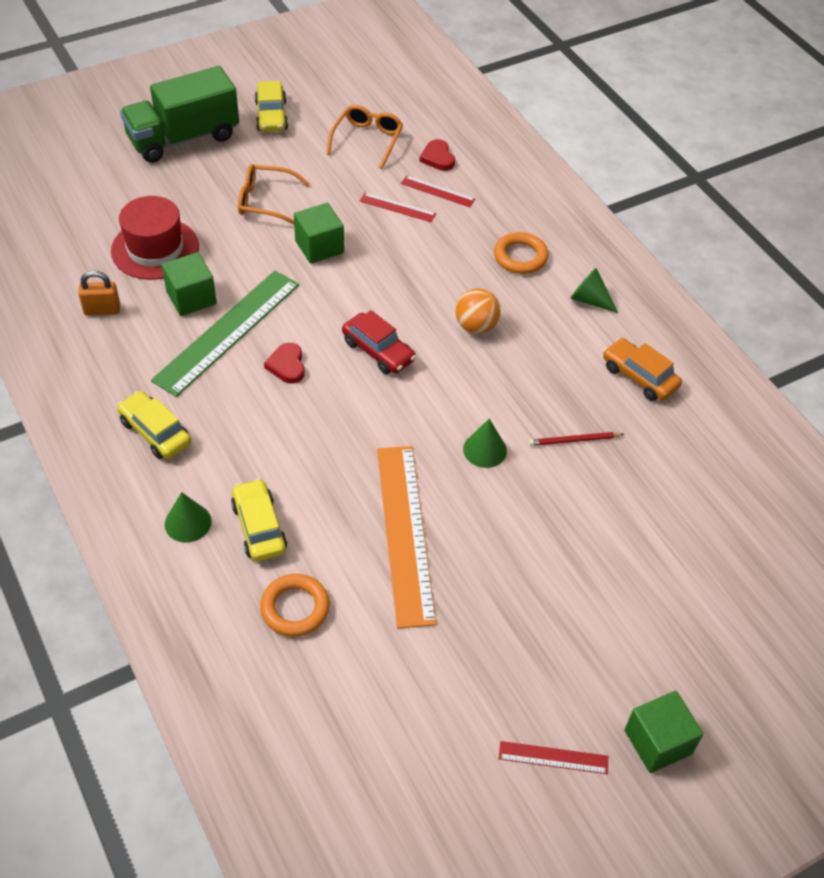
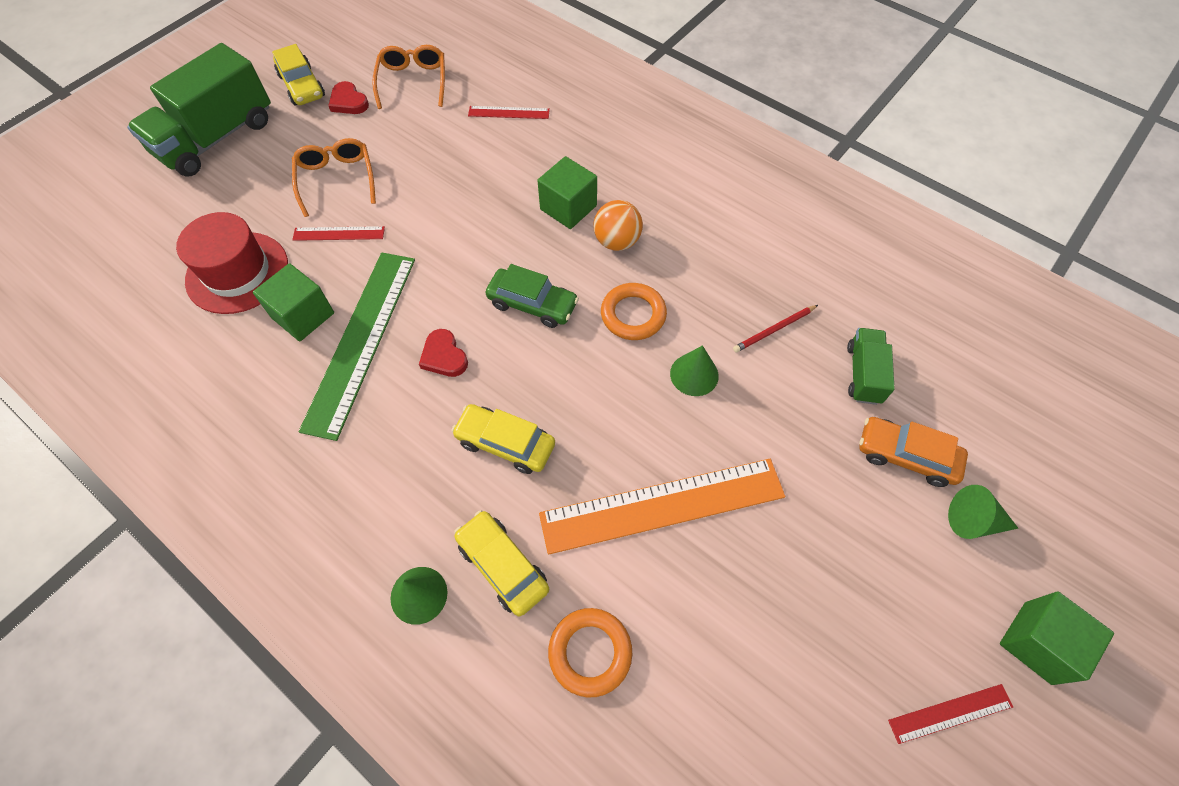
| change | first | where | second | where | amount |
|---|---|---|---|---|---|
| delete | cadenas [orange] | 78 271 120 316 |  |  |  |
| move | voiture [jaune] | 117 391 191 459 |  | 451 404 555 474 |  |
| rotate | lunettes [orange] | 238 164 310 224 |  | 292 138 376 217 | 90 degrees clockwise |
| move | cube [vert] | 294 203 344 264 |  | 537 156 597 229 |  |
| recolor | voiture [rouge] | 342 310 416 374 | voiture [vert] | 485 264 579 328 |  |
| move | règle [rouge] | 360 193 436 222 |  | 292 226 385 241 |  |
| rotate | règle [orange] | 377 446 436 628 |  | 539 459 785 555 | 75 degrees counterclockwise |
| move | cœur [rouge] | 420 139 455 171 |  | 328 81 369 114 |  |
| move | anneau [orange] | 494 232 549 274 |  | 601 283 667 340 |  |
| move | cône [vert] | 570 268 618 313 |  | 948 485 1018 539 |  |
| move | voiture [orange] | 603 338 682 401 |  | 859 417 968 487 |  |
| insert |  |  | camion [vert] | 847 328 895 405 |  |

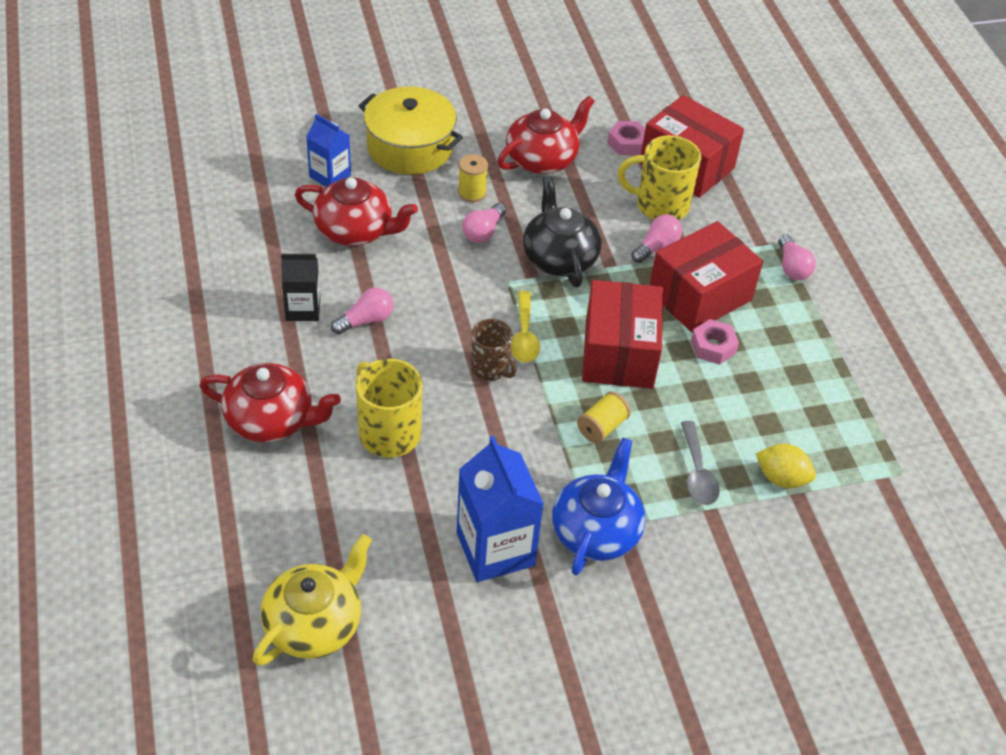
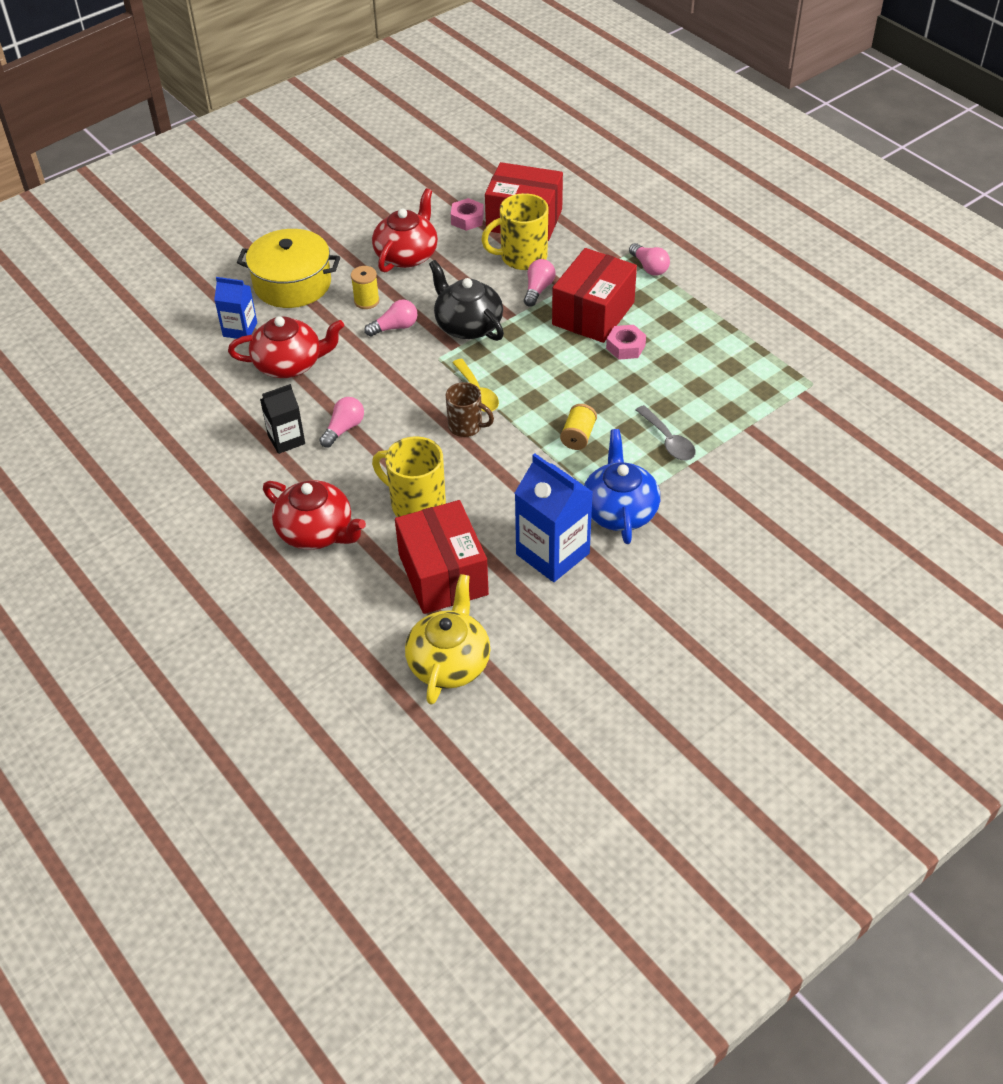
| change | first | where | second | where | amount |
|---|---|---|---|---|---|
| rotate | théière [rouge] | 199 363 341 442 |  | 263 480 366 550 | 45 degrees clockwise |
| rotate | ampoule [rose] | 462 203 506 243 |  | 364 299 417 337 | 120 degrees counterclockwise |
| move | boîte [rouge] | 582 280 663 389 |  | 395 500 489 614 |  |
| delete | citron [jaune] | 756 444 816 488 |  |  |  |

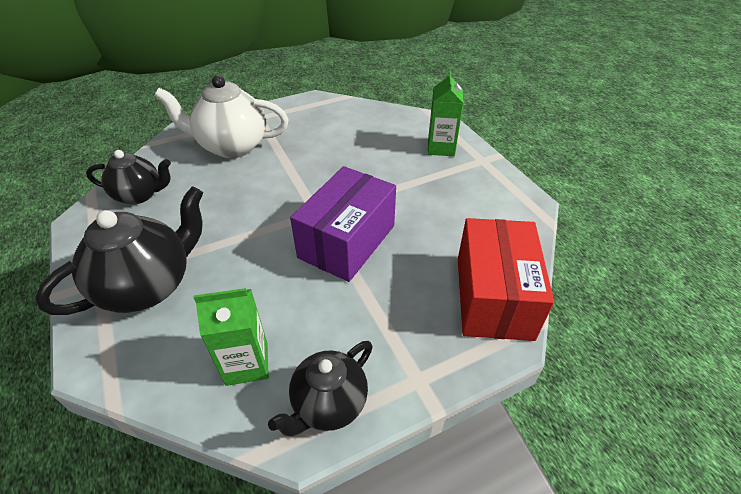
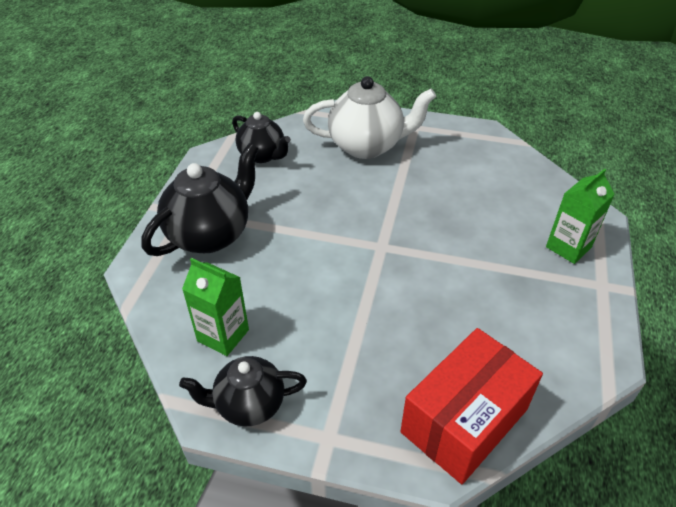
| change | first | where | second | where | amount |
|---|---|---|---|---|---|
| rotate | théière [noir] | 35 186 203 315 |  | 142 143 259 256 | 45 degrees counterclockwise |
| rotate | théière [blanc] | 154 75 289 158 |  | 303 76 436 159 | 135 degrees clockwise |
| delete | boîte [violet] | 290 166 396 282 |  |  |  |

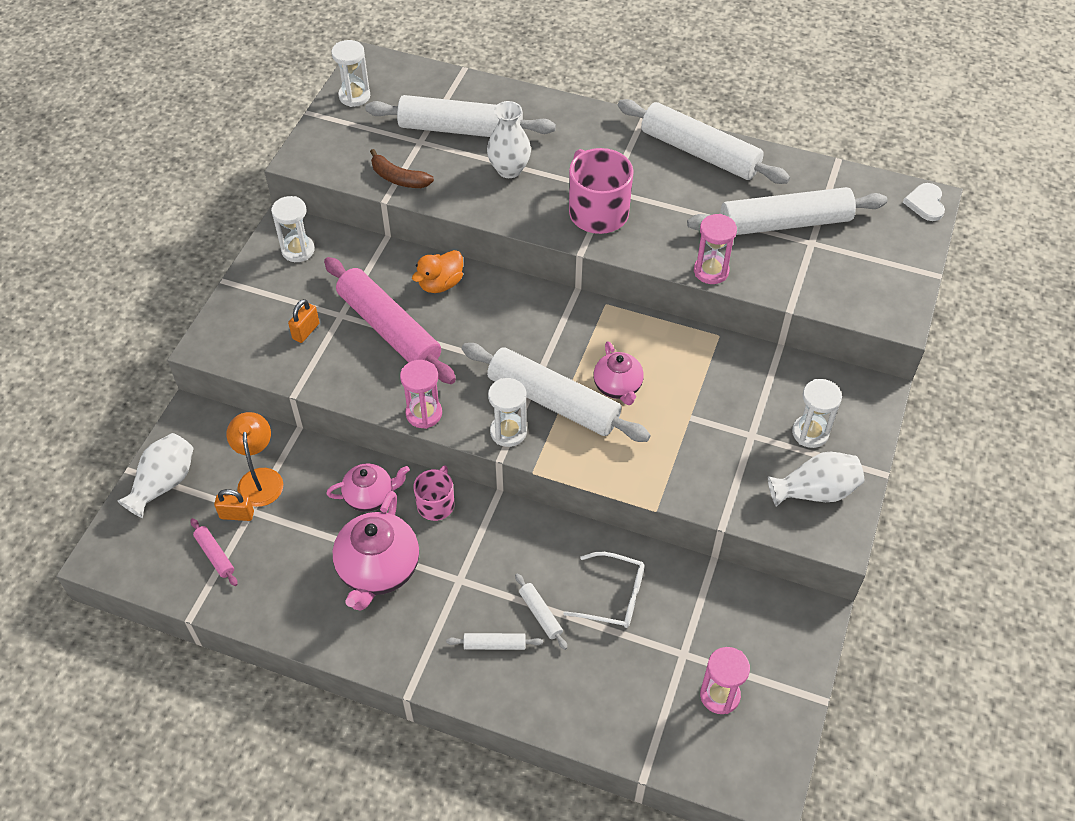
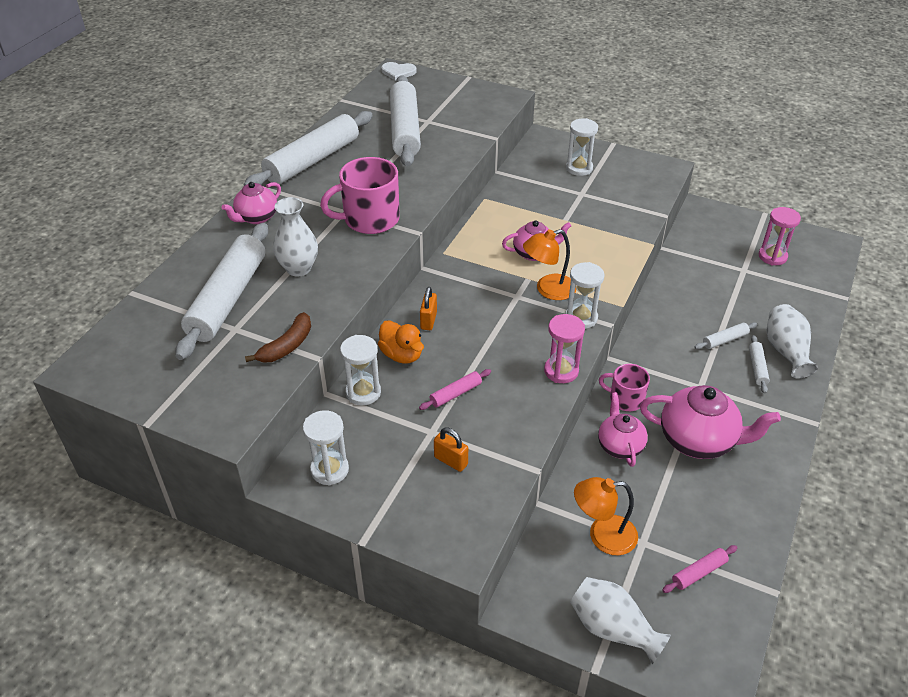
| change | first | where | second | where | amount |
|---|---|---|---|---|---|
| move | cadenas [orange] | 214 489 254 521 |  | 420 287 437 330 |  |
| resize | rouleau à pâtisserie [rose] | 324 257 456 384 |  | 419 369 491 410 | x0.42 |
| move | sablier [blanc] | 331 40 370 107 |  | 340 335 381 405 |  |
| replace | rouleau à pâtisserie [blanc] | 462 343 651 442 | lampe [orange] | 523 229 576 300 |  |
| delete | lunettes [blanc] | 563 552 645 628 |  |  |  |
| delete | sablier [rose] | 694 214 737 284 |  |  |  |
| move | vase [blanc] | 768 452 864 507 |  | 766 304 818 378 |  |
| insert |  |  | théière [rose] | 222 182 281 224 |  |

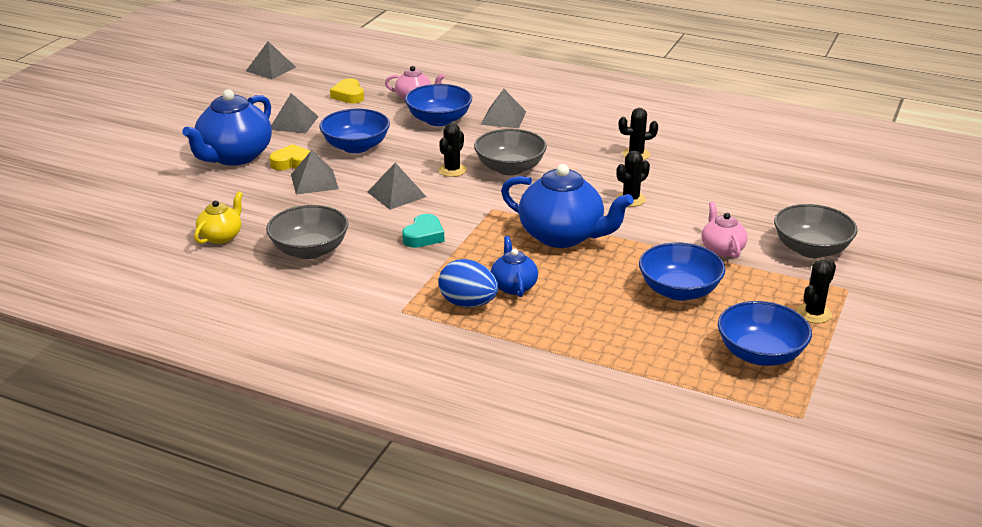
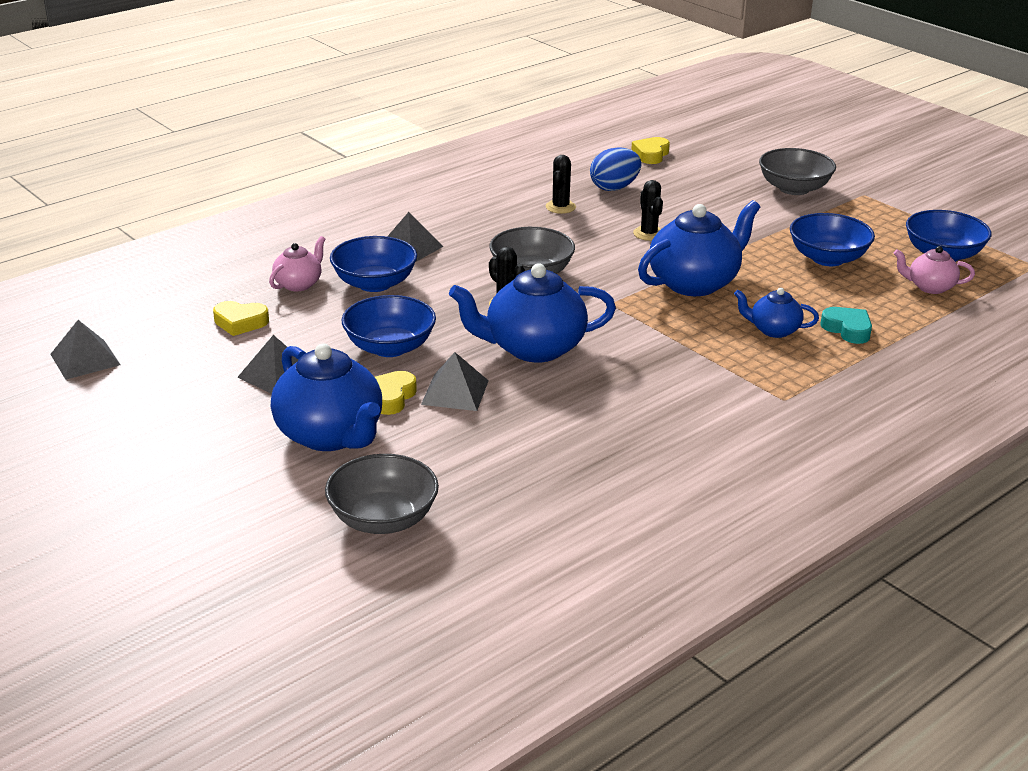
| change | first | where | second | where | amount |
|---|---|---|---|---|---|
| delete | théière [jaune] | 194 191 243 244 |  |  |  |
| move | bol [gris] | 266 205 349 259 |  | 325 454 439 534 |  |
| replace | pyramide [gris] | 367 163 426 210 | théière [bleu] | 449 263 616 363 |  |
| move | cœur [turquoise] | 402 214 444 248 |  | 820 307 872 344 |  |
| move | œuf [bleu] | 438 259 498 307 |  | 590 147 641 191 |  |
| move | théière [rose] | 701 202 748 258 |  | 894 246 975 294 |  |
| delete | cactus [noir] | 797 260 836 323 |  |  |  |
| insert |  |  | cœur [jaune] | 631 137 670 164 |  |

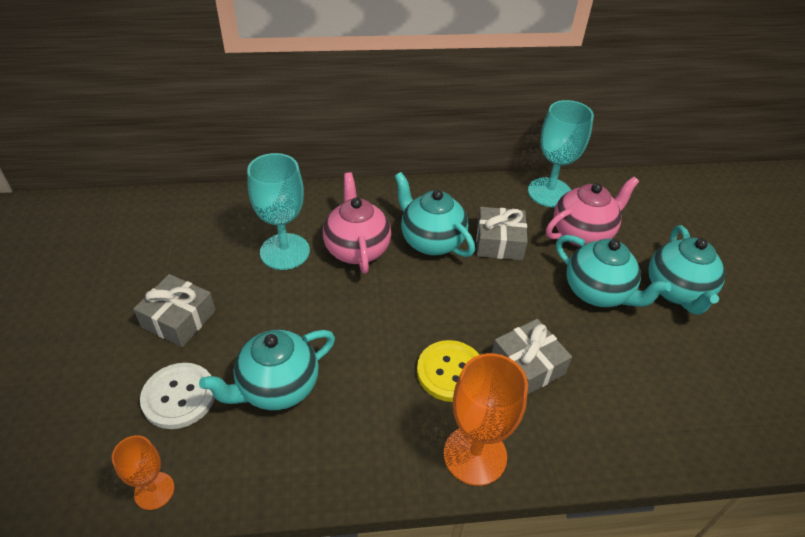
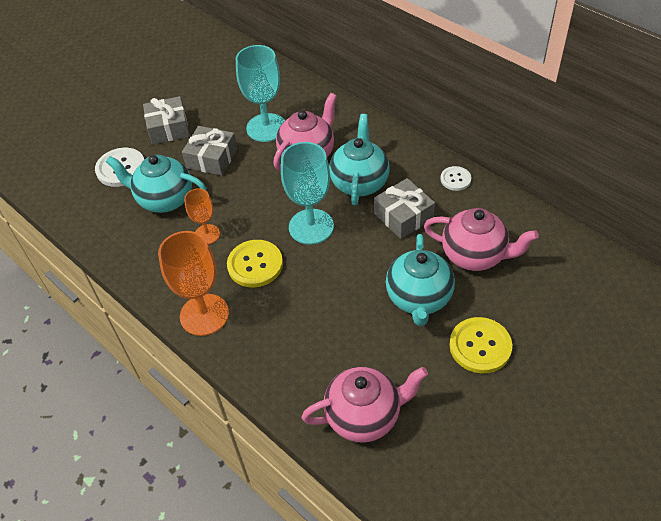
| change | first | where | second | where | amount |
|---|---|---|---|---|---|
| move | verre à pied [orange] | 112 435 174 510 |  | 184 188 220 244 |  |
| move | cadeau [gris] | 492 319 572 395 |  | 182 126 237 176 |  |
| move | verre à pied [turquoise] | 528 100 594 207 |  | 281 142 334 245 |  |
| replace | théière [turquoise] | 648 225 725 315 | bouton [jaune] | 449 317 512 374 |  |
| insert |  |  | théière [rose] | 302 367 428 443 |  |
| insert |  |  | bouton [blanc] | 440 166 471 191 |  |

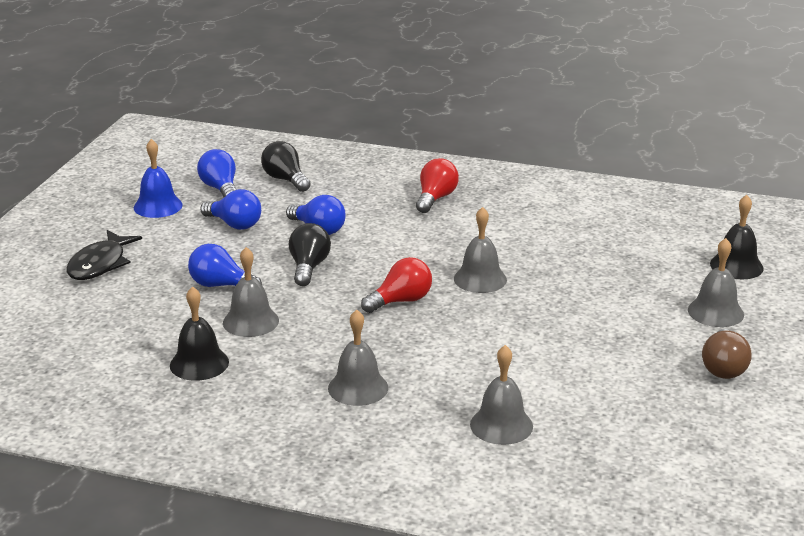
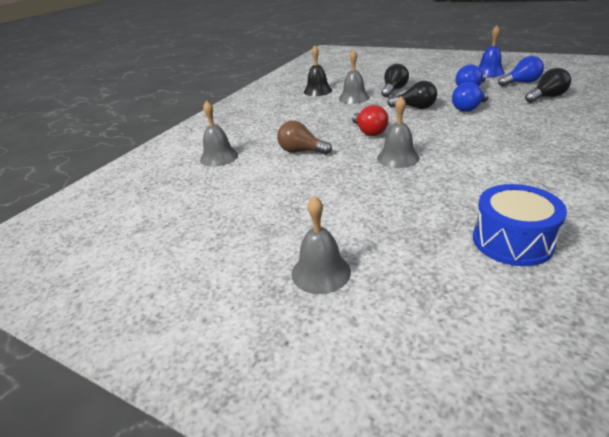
| change | first | where | second | where | amount |
|---|---|---|---|---|---|
| delete | poisson [noir] | 67 230 142 280 |  |  |  |
| recolor | ampoule [bleu] | 188 244 262 287 | ampoule [noir] | 381 64 409 97 |  |
| delete | cloche [gris] | 328 309 388 406 |  |  |  |
| delete | ampoule [rouge] | 416 158 459 213 |  |  |  |
| move | ampoule [marron] | 702 329 751 379 |  | 277 121 332 155 |  |
| delete | cloche [noir] | 710 195 764 279 |  |  |  |
| insert |  |  | tambour [bleu] | 473 184 567 266 |  |

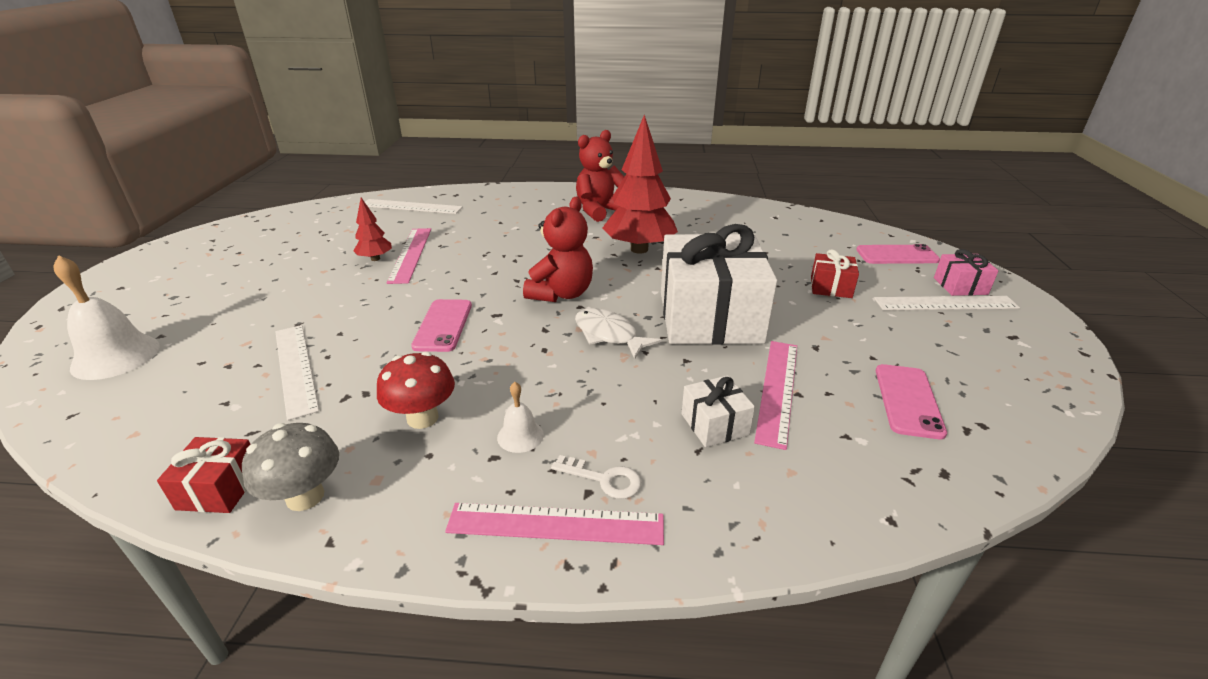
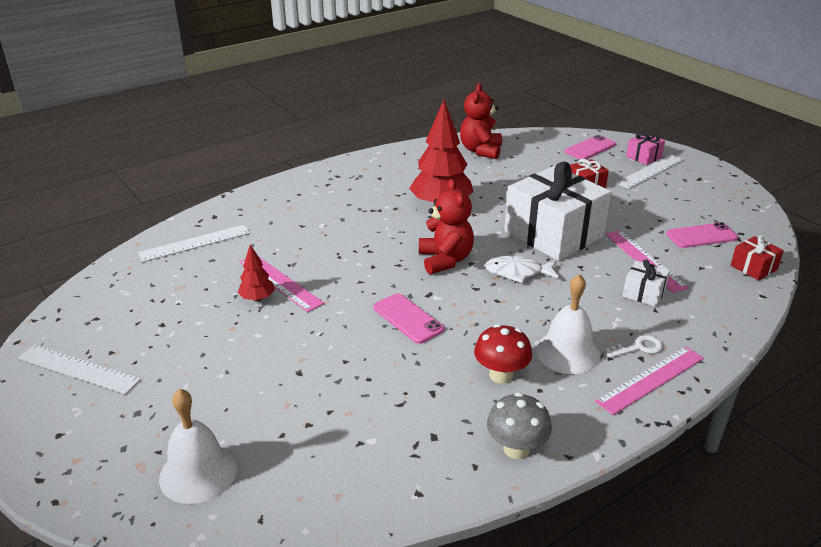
| change | first | where | second | where | amount |
|---|---|---|---|---|---|
| move | cadeau [rouge] | 157 437 251 513 |  | 730 236 784 280 |  |
| move | règle [blanc] | 276 325 319 421 |  | 18 345 141 394 |  |
| resize | cloche [blanc] | 497 382 544 453 |  | 536 274 600 374 | x1.91 |
| move | ours en peluche [rouge] | 576 130 624 222 |  | 460 83 502 159 |  |
| rotate | téléphone [rose] | 876 364 947 439 |  | 666 222 738 248 | 75 degrees counterclockwise |

